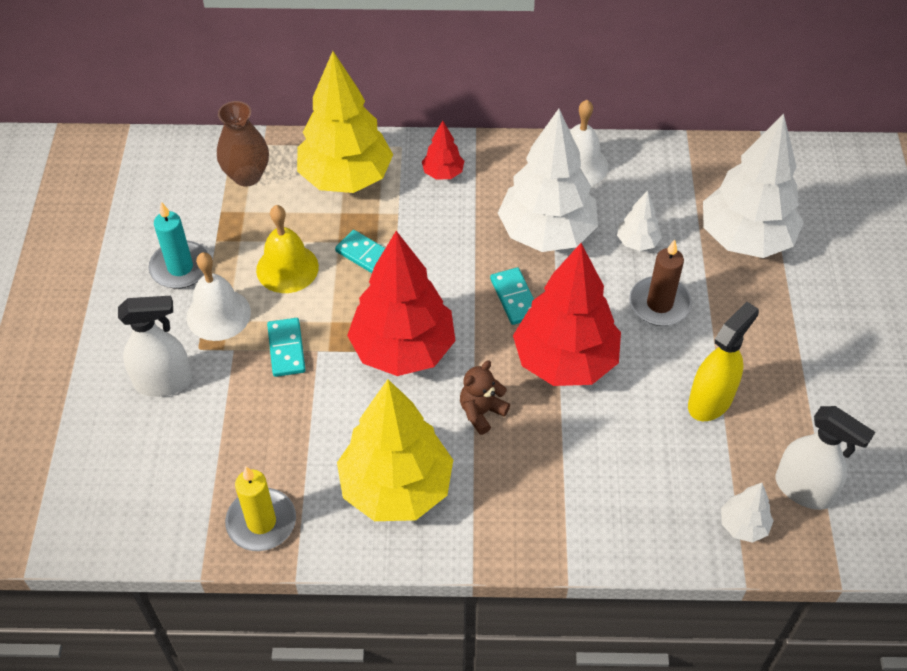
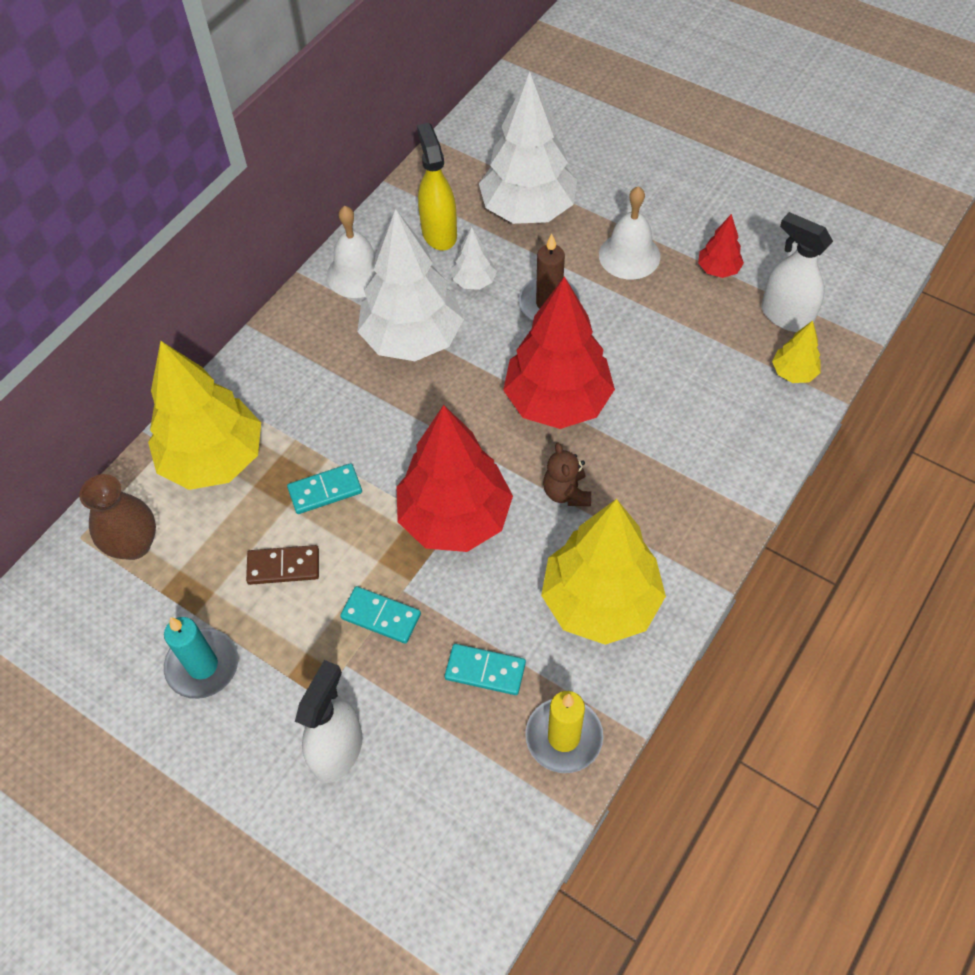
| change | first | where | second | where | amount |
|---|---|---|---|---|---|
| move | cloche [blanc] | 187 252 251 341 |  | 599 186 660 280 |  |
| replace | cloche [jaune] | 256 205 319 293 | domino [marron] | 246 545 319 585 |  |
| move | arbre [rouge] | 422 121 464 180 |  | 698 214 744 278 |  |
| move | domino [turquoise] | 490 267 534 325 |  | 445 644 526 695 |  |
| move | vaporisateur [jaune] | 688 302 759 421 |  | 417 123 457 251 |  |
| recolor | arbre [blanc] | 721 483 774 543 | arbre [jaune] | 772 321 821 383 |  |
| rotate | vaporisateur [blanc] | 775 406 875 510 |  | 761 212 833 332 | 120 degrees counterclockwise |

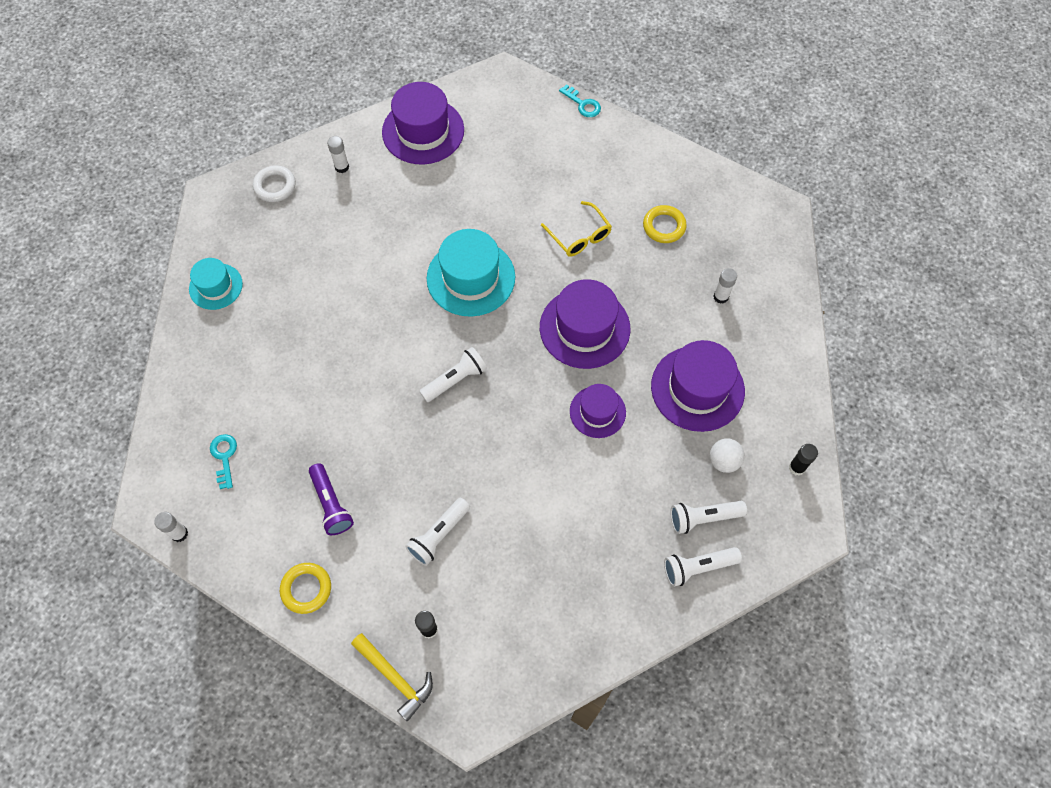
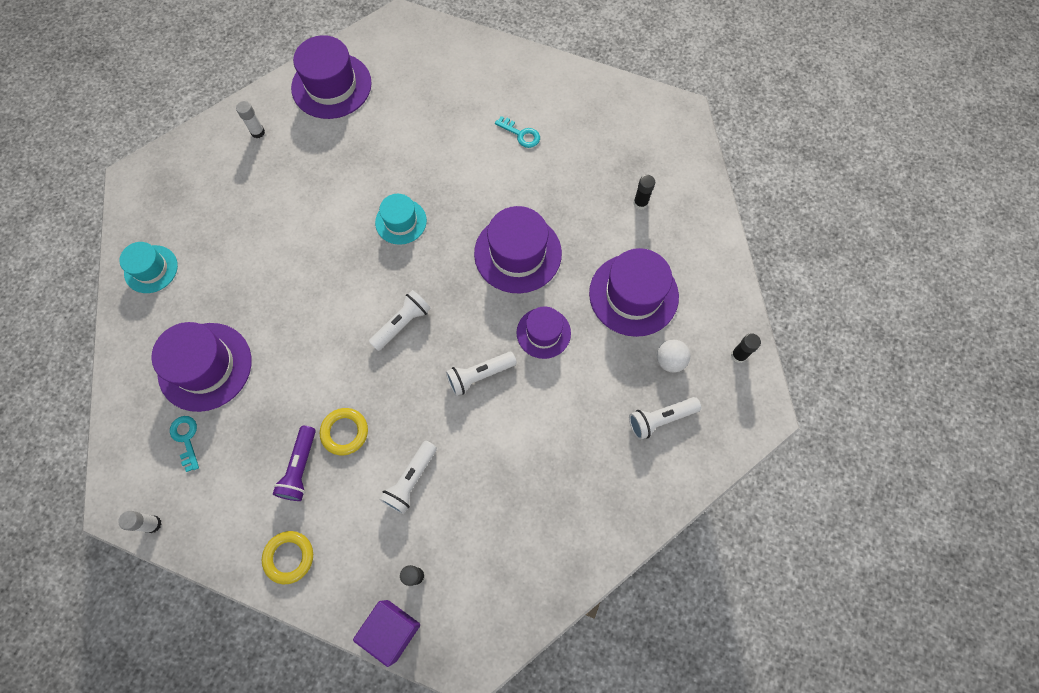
| change | first | where | second | where | amount |
|---|---|---|---|---|---|
| delete | anneau [blanc] | 253 165 296 202 |  |  |  |
| rotate | lampe de poche [violet] | 309 463 354 535 |  | 273 426 316 501 | 45 degrees clockwise |
| replace | marteau [jaune] | 351 633 433 721 | cube [violet] | 353 600 420 667 |  |
| resize | chapeau [turquoise] | 427 229 515 317 |  | 375 194 427 245 | x0.60 |
| delete | lunettes [jaune] | 541 201 612 257 |  |  |  |
| move | clé [turquoise] | 559 84 601 117 |  | 495 116 540 148 |  |
| move | anneau [jaune] | 643 205 687 243 |  | 320 408 368 455 |  |
| move | lampe de poche [blanc] | 664 547 742 587 |  | 446 352 517 396 |  |
| recolor | bâton de colle [blanc] | 713 268 737 304 | bâton de colle [noir] | 633 175 655 210 |  |
| insert |  |  | chapeau [violet] | 151 322 252 412 |  |

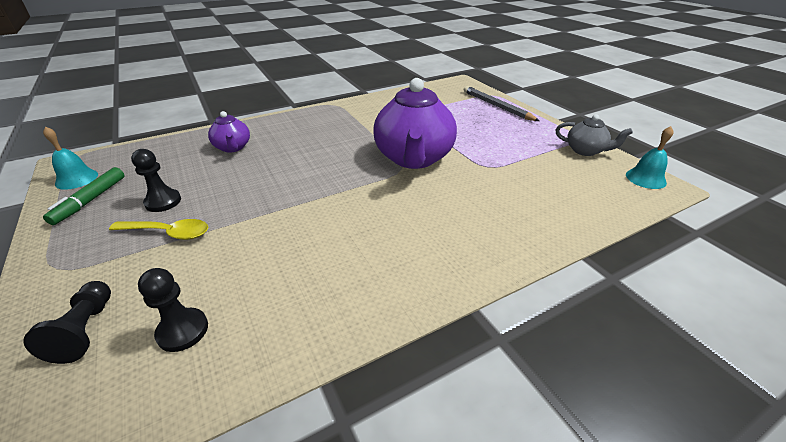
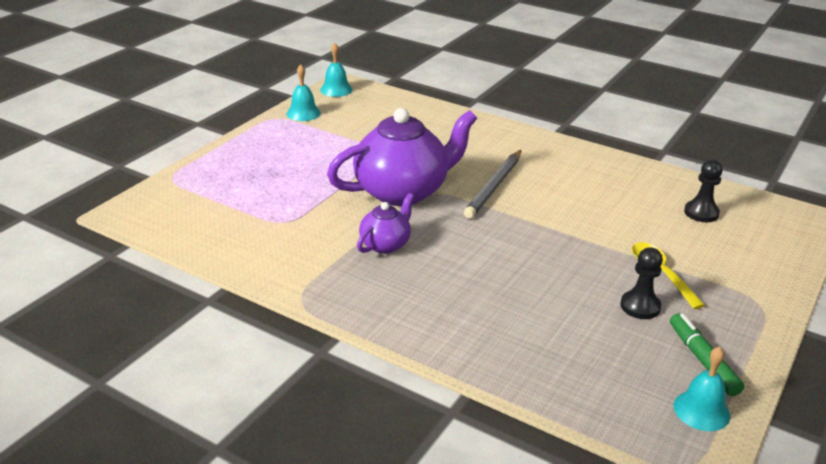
| change | first | where | second | where | amount |
|---|---|---|---|---|---|
| delete | pion [noir] | 24 281 111 364 |  |  |  |
| rotate | feutre [vert] | 43 167 124 225 |  | 670 313 744 396 | 90 degrees counterclockwise |
| move | théière [violet] | 208 111 250 153 |  | 357 193 414 254 |  |
| move | crayon [gris] | 464 86 539 121 |  | 464 150 521 218 |  |
| replace | théière [gris] | 556 114 633 156 | cloche [turquoise] | 287 64 321 121 |  |

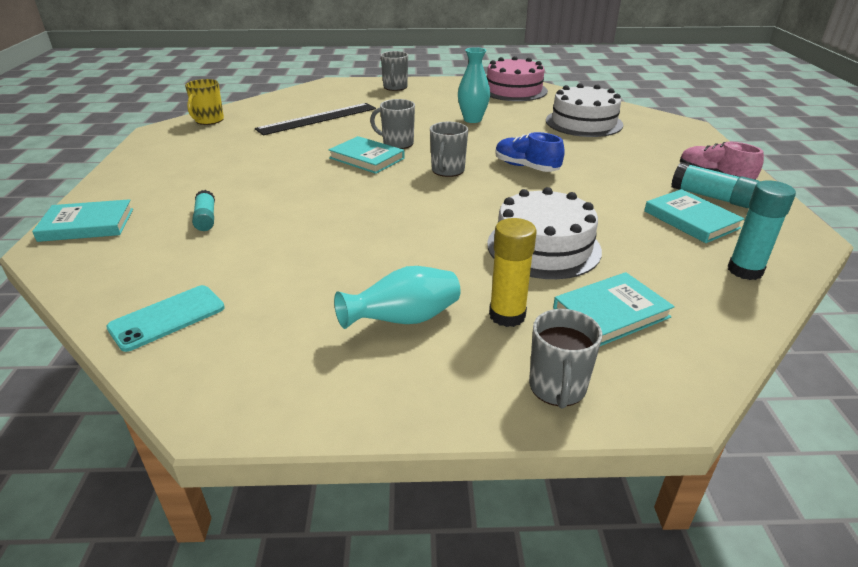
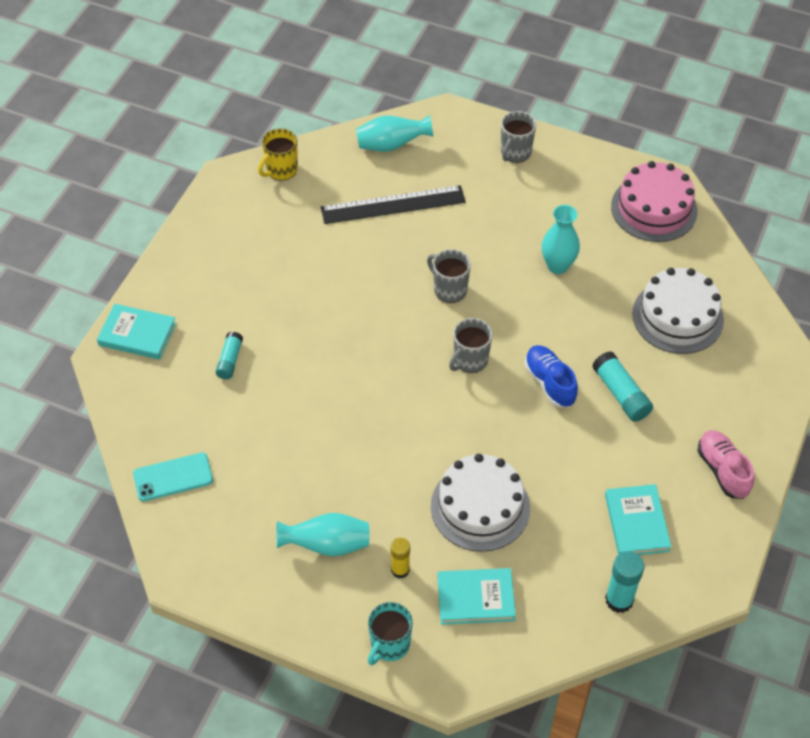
| change | first | where | second | where | amount |
|---|---|---|---|---|---|
| delete | livre [turquoise] | 329 136 405 174 |  |  |  |
| resize | bâton de colle [jaune] | 489 218 536 327 |  | 390 538 410 578 | x0.67 |
| recolor | tasse [gris] | 529 309 602 409 | tasse [turquoise] | 368 602 413 665 |  |
| move | bâton de colle [turquoise] | 671 162 760 208 |  | 592 351 653 422 |  |
| insert |  |  | vase [turquoise] | 356 115 434 152 |  |

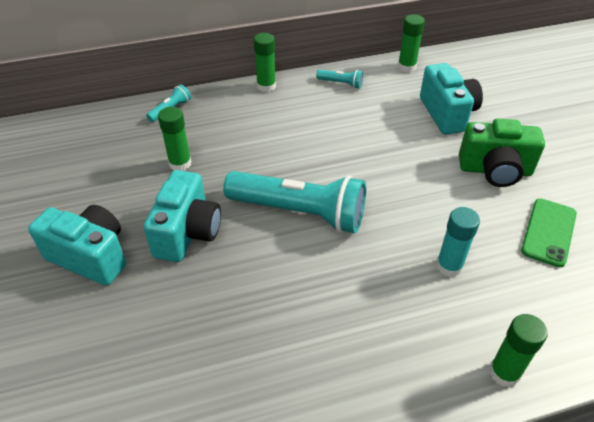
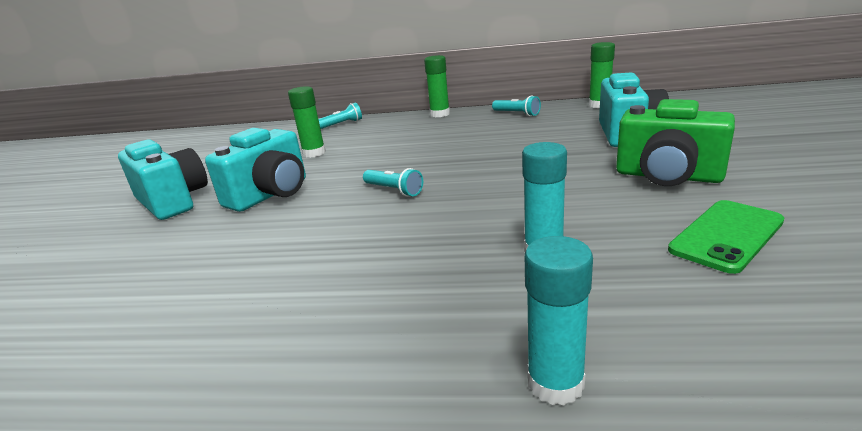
| change | first | where | second | where | amount |
|---|---|---|---|---|---|
| resize | lampe de poche [turquoise] | 223 171 366 233 |  | 363 168 423 197 | x0.42 |
| recolor | bâton de colle [vert] | 489 314 548 387 | bâton de colle [turquoise] | 525 236 593 406 |  |

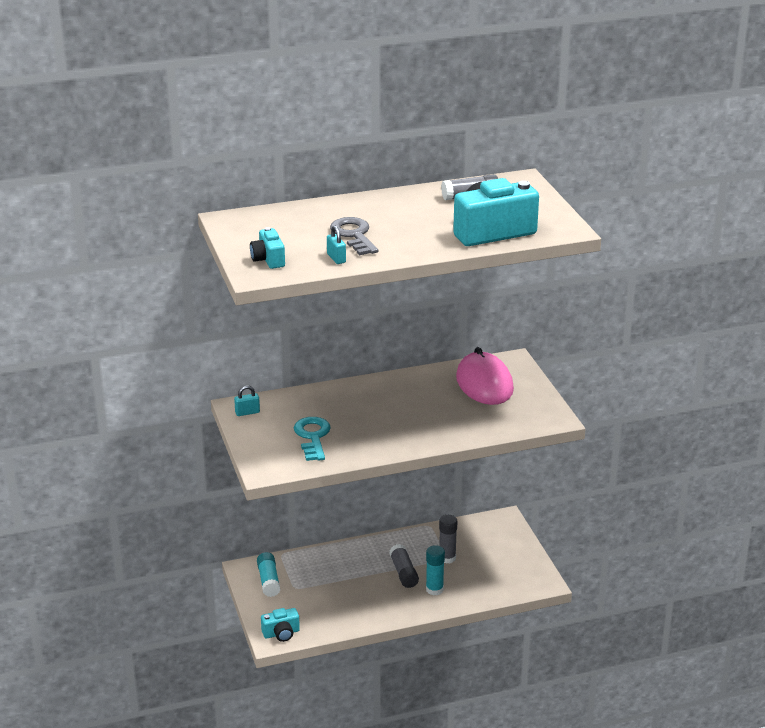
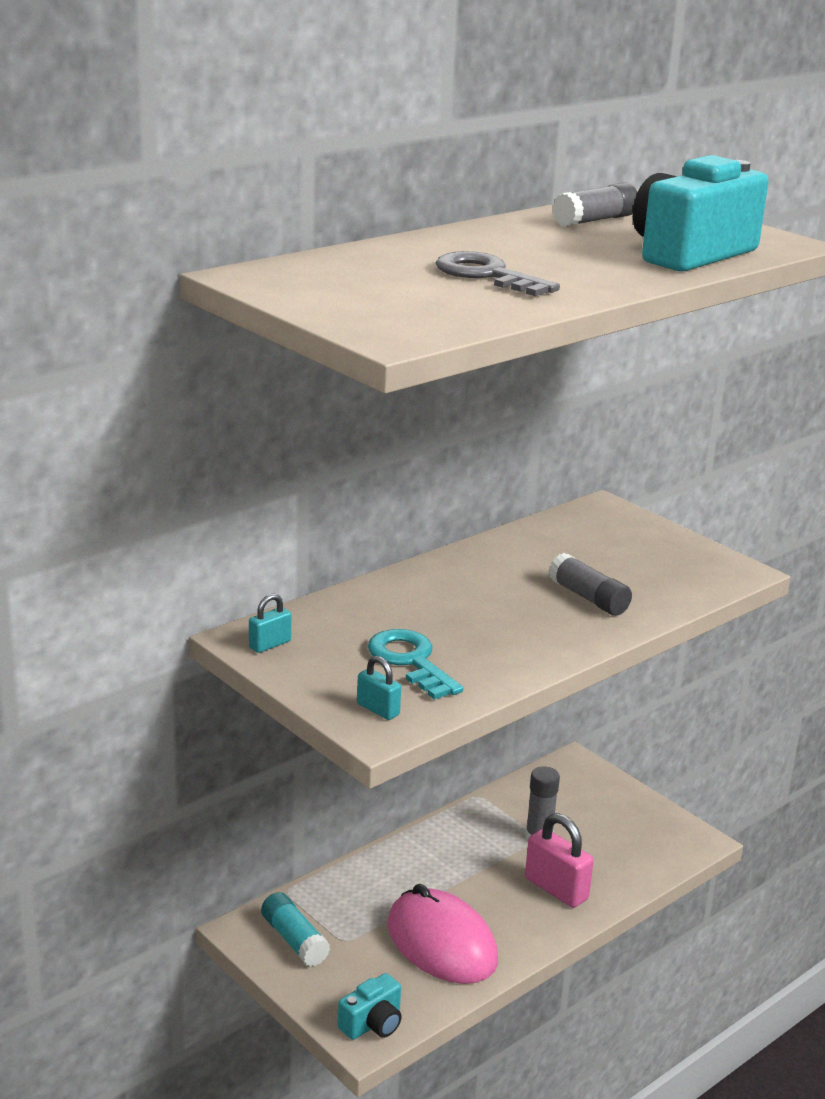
| change | first | where | second | where | amount |
|---|---|---|---|---|---|
| delete | appareil photo [turquoise] | 250 227 285 269 |  |  |  |
| move | cadenas [turquoise] | 327 226 346 264 |  | 357 656 401 720 |  |
| move | bâton de colle [gris] | 389 544 419 588 |  | 548 553 632 616 |  |
| replace | bâton de colle [turquoise] | 426 545 445 596 | cadenas [rose] | 525 813 594 908 |  |
| move | souris [rose] | 456 347 514 405 |  | 388 884 498 984 |  |

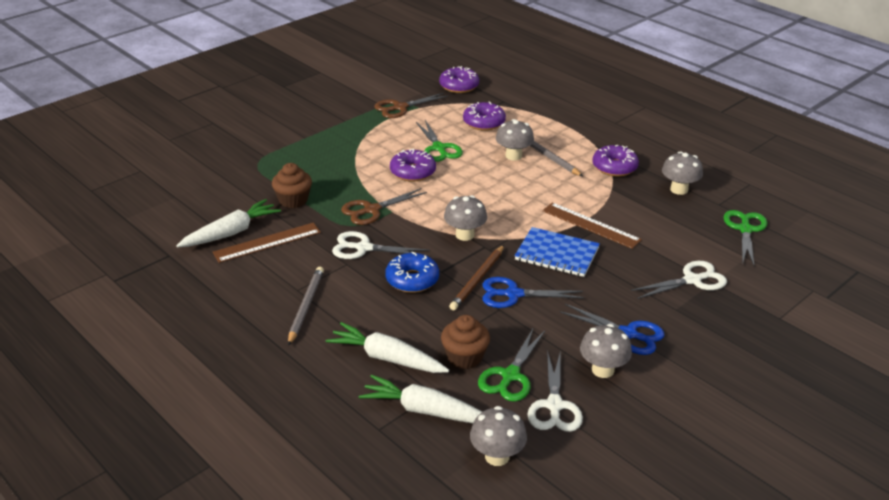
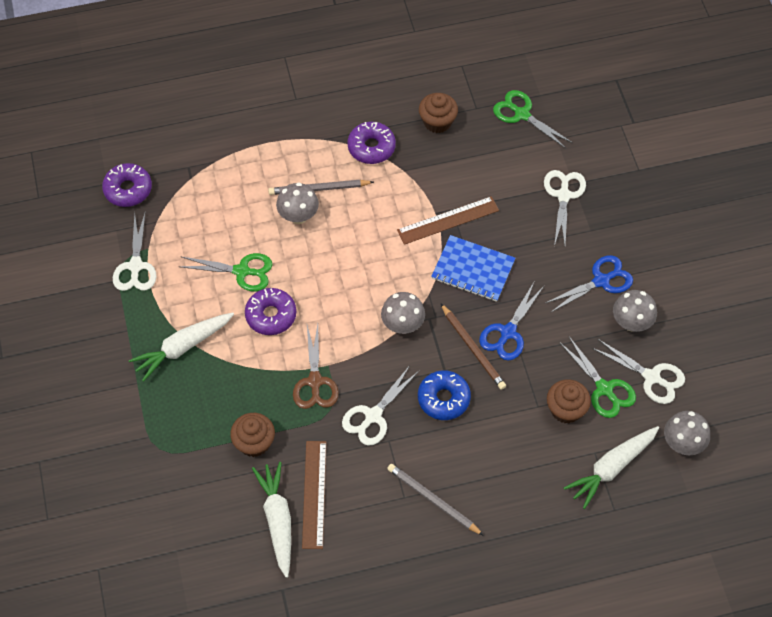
| change | first | where | second | where | amount |
|---|---|---|---|---|---|
| move | carotte [blanc] | 326 322 449 373 |  | 129 312 234 382 |  |
| recolor | ciseaux [marron] | 374 93 448 118 | ciseaux [blanc] | 113 213 157 291 |  |
| delete | beignet [violet] | 463 102 506 131 |  |  |  |
| rotate | carnet [bleu] | 514 227 600 277 |  | 431 235 515 302 | 60 degrees clockwise |
| replace | champignon [gris] | 662 151 703 195 | muffin [marron] | 419 93 458 133 |  |

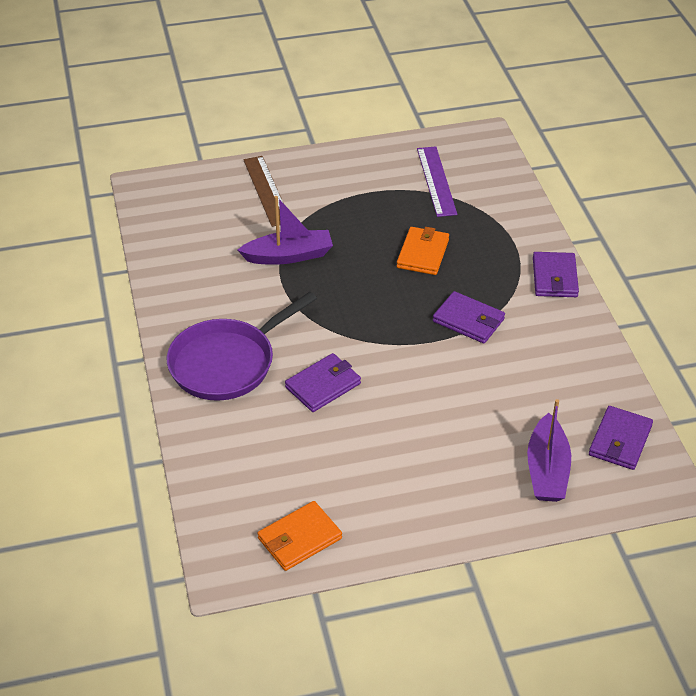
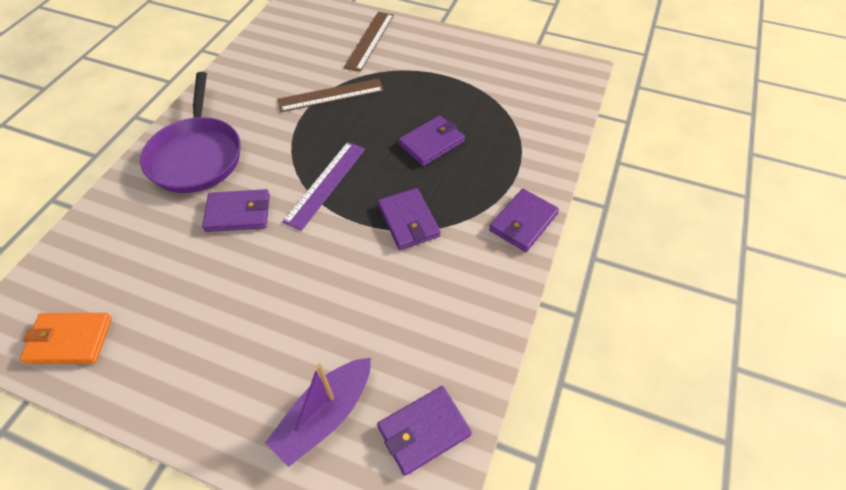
| change | first | where | second | where | amount |
|---|---|---|---|---|---|
| rotate | poêle [violet] | 167 292 317 401 |  | 140 72 240 193 | 90 degrees counterclockwise |
| replace | bateau [violet] | 238 196 333 265 | règle [marron] | 277 78 384 112 |  |
| recolor | portefeuille [orange] | 397 227 449 275 | portefeuille [violet] | 398 115 465 166 |  |
| move | règle [violet] | 417 146 457 217 |  | 282 142 365 231 |  |

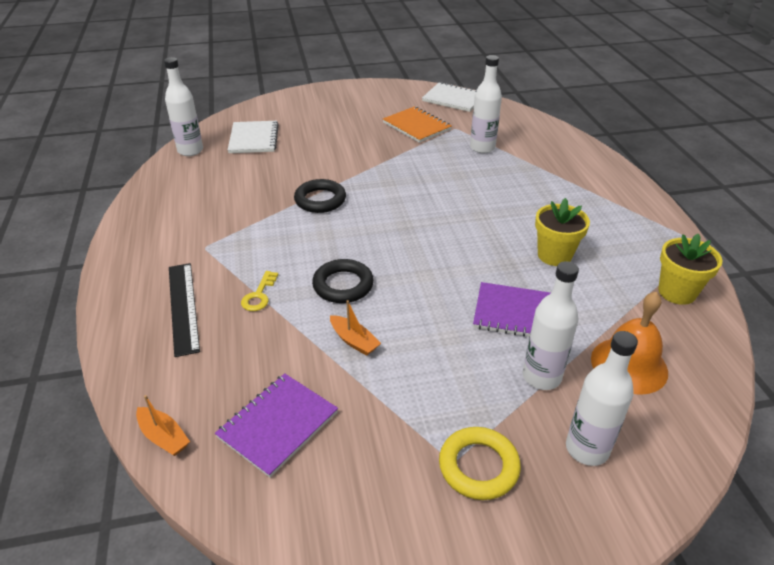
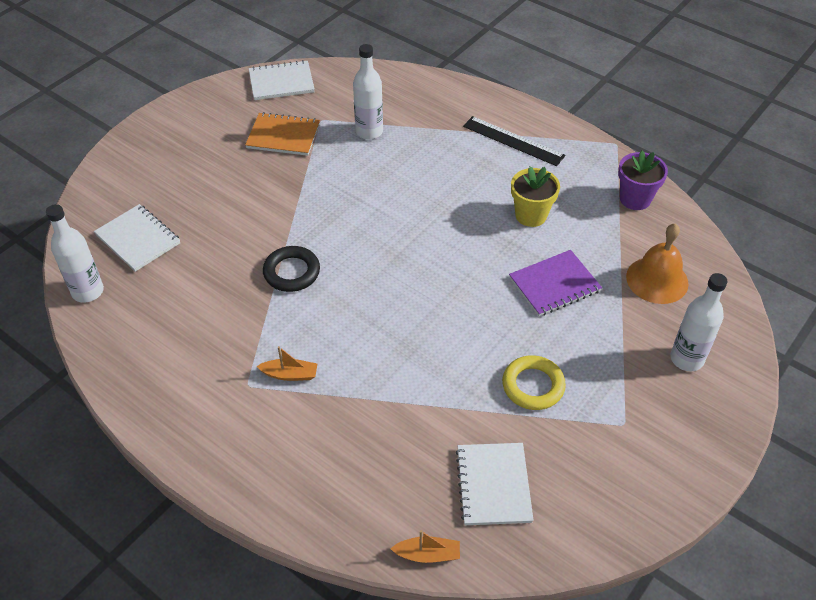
| change | first | where | second | where | amount |
|---|---|---|---|---|---|
| move | règle [noir] | 169 263 200 357 |  | 463 116 565 166 |  |
| recolor | carnet [violet] | 215 373 338 478 | carnet [blanc] | 456 443 534 525 |  |
| delete | clé [jaune] | 241 271 279 311 |  |  |  |
| delete | anneau [noir] | 312 259 374 303 |  |  |  |
| move | bateau [orange] | 330 300 381 356 |  | 256 346 317 381 |  |
| move | anneau [jaune] | 439 427 521 500 |  | 502 355 566 410 |  |
| delete | bouteille [blanc] | 523 261 579 390 |  |  |  |
| recolor | pot de fleurs [jaune] | 658 234 722 305 | pot de fleurs [violet] | 618 151 668 210 |  |

